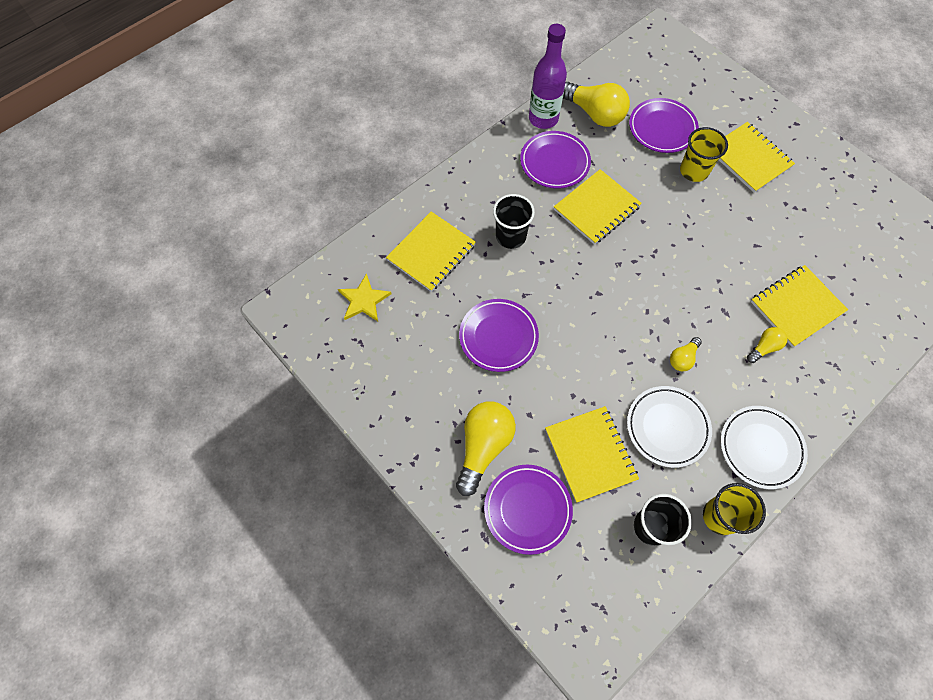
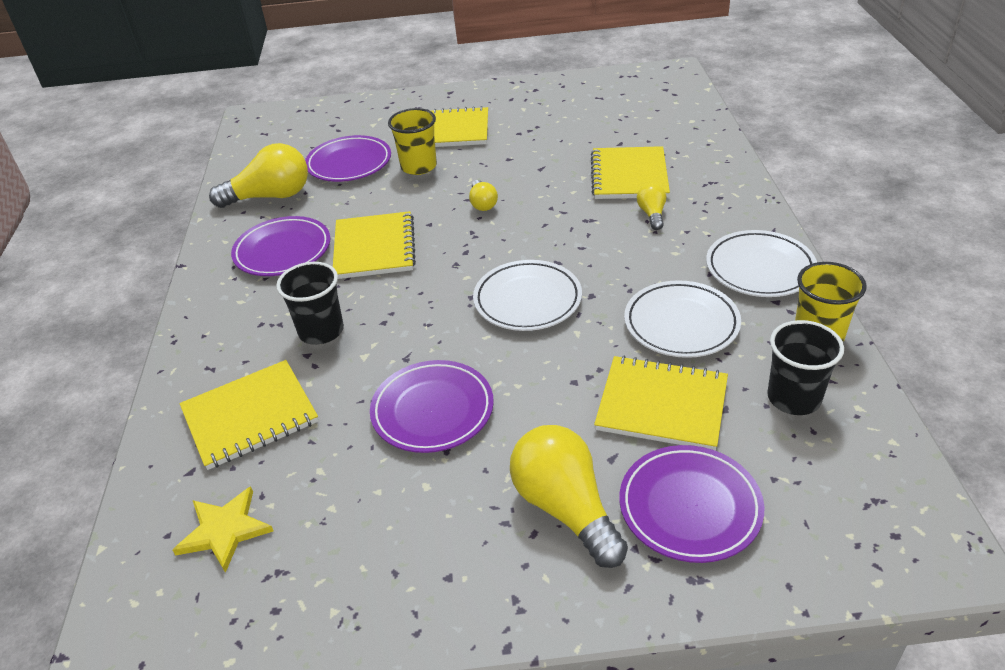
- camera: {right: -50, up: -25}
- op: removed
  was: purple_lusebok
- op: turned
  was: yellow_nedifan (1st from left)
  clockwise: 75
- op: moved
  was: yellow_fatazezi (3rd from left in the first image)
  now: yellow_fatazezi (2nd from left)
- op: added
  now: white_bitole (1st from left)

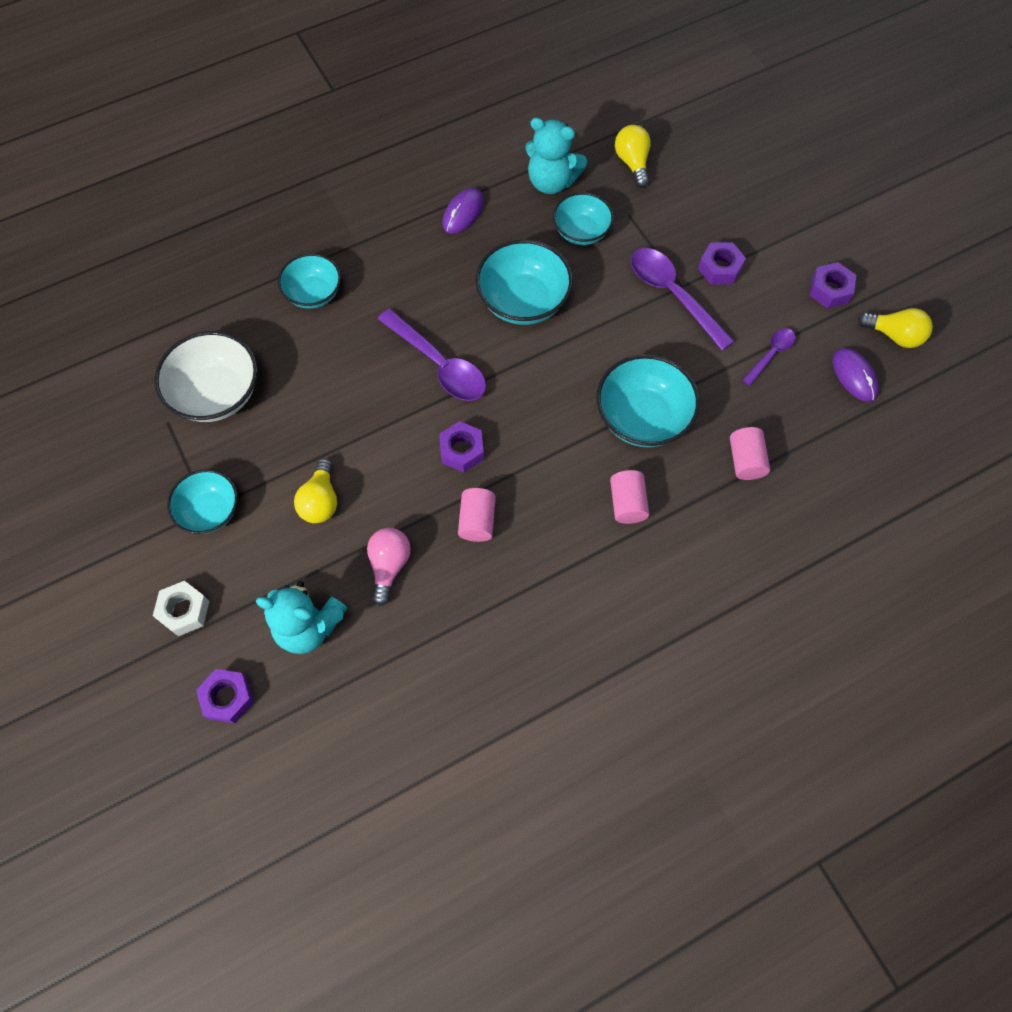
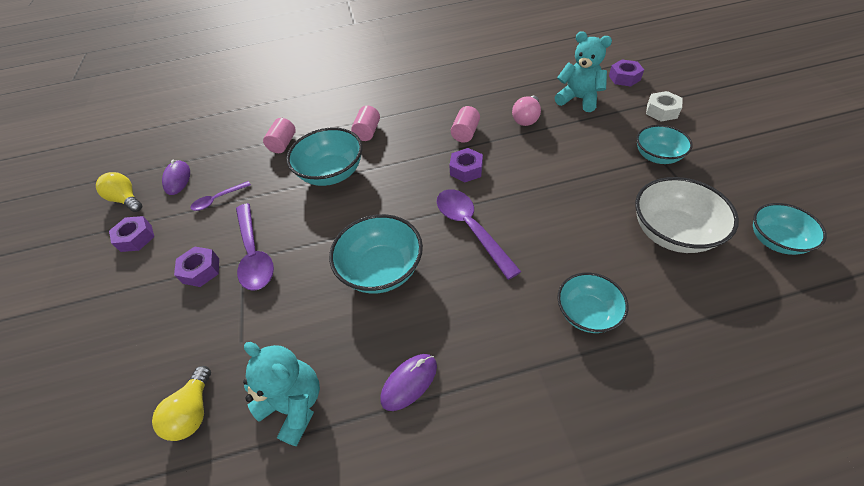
- camera: {right: -160, up: -15}
- op: moved
  was: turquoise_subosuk (4th from left in the first image)
  now: turquoise_subosuk (5th from left)
- op: removed
  was: yellow_fatazezi (1st from left)

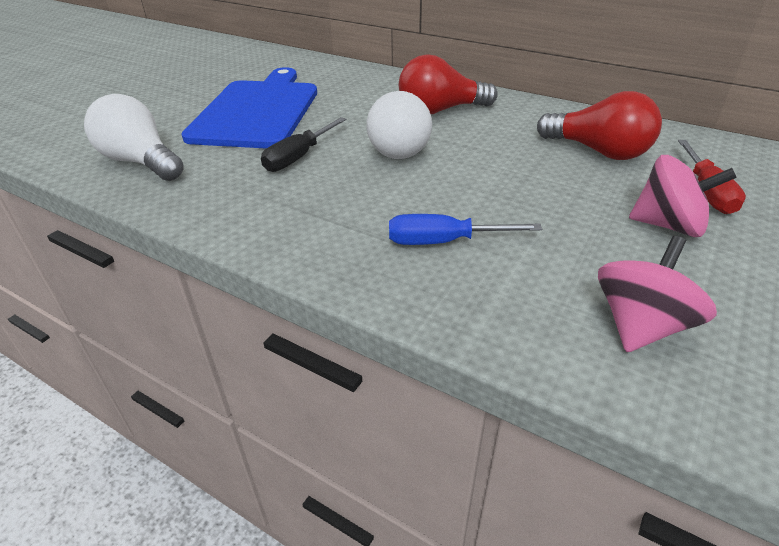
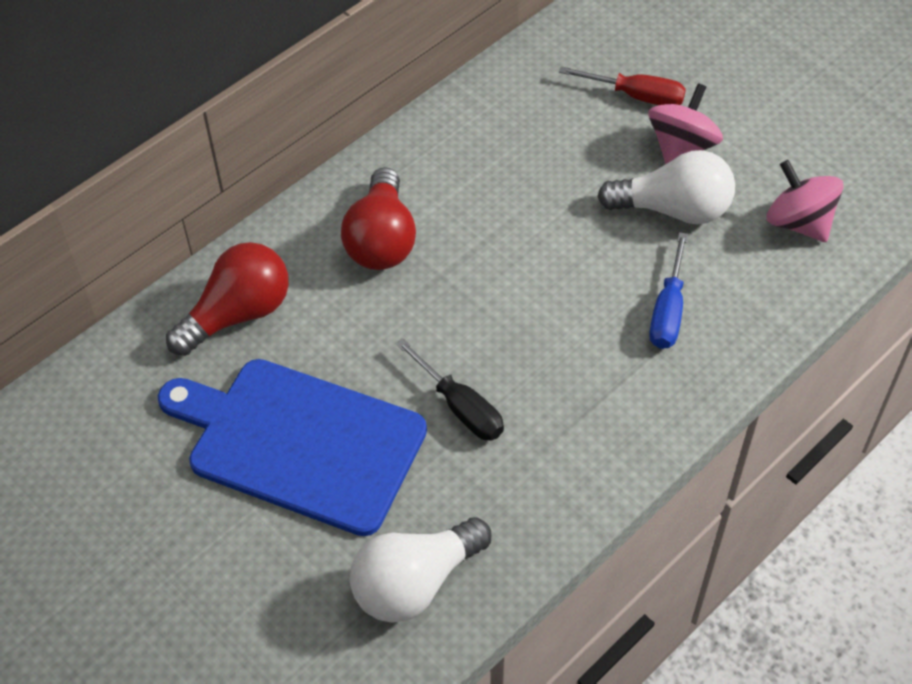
- camera: {right: -75, up: 15}
- op: moved
  was: white_fatazezi (2nd from left)
- op: moved
  was: red_fatazezi (2nd from left in the first image)
  now: red_fatazezi (1st from left)

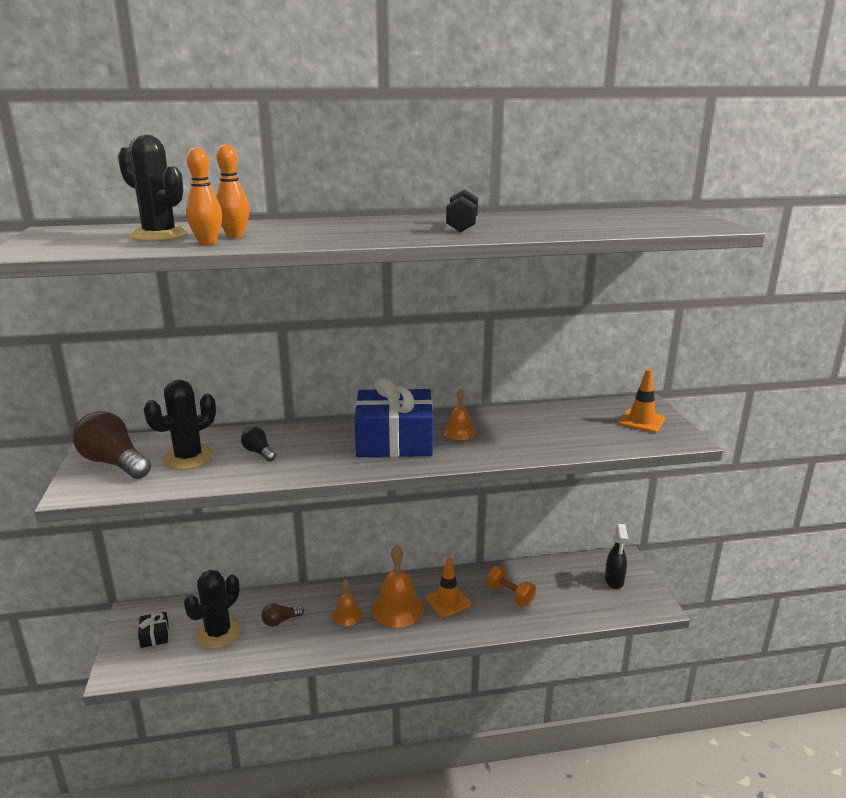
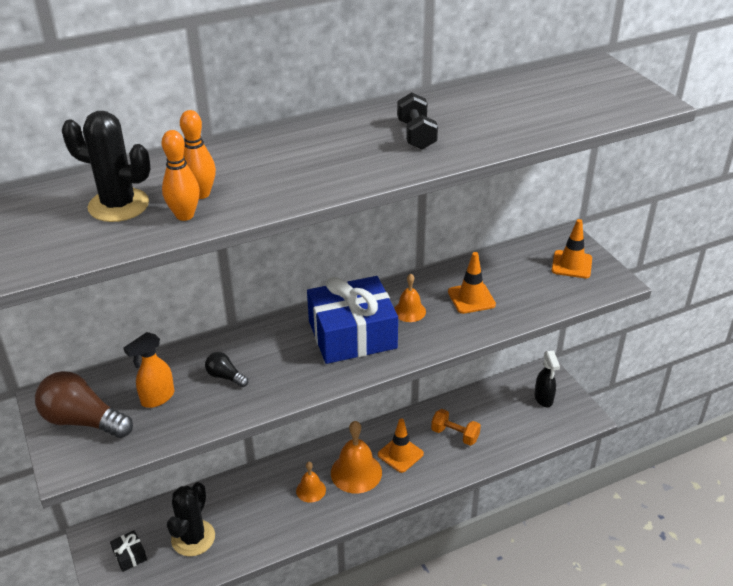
- camera: {right: -15, up: 15}
- op: replaced
  was: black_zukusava (2nd from left)
  now: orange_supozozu
- op: removed
  was: brown_fatazezi (2nd from left)
- op: added
  now: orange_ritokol (2nd from left)

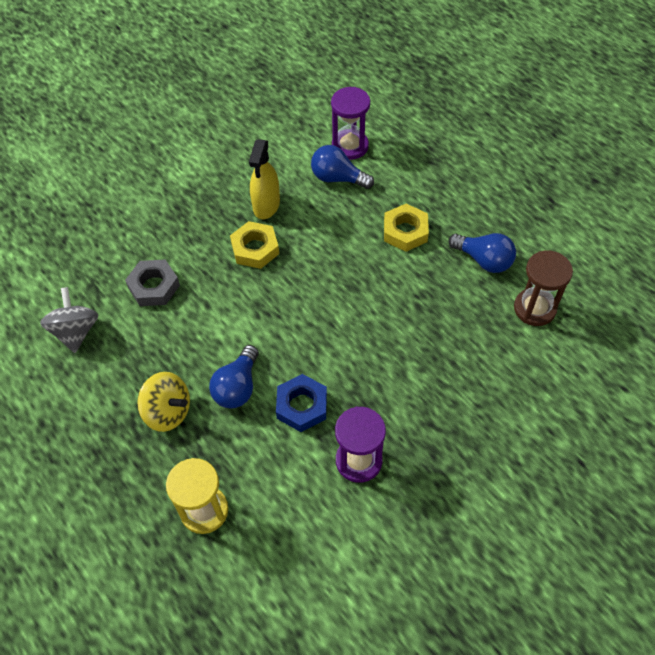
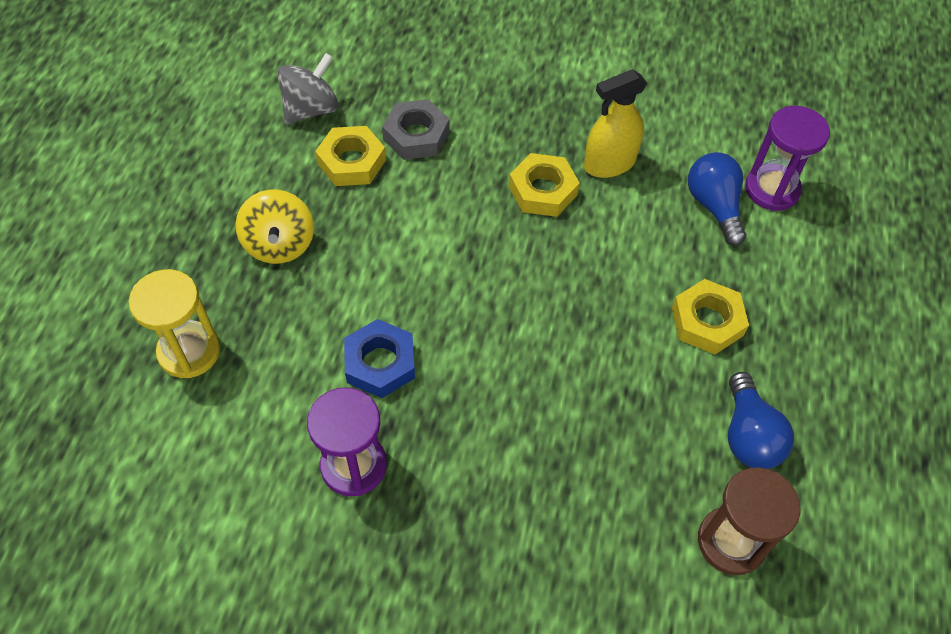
- camera: {right: 50, up: 0}
- op: removed
  was: blue_fatazezi (1st from left)
- op: added
  now: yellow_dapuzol (1st from left)

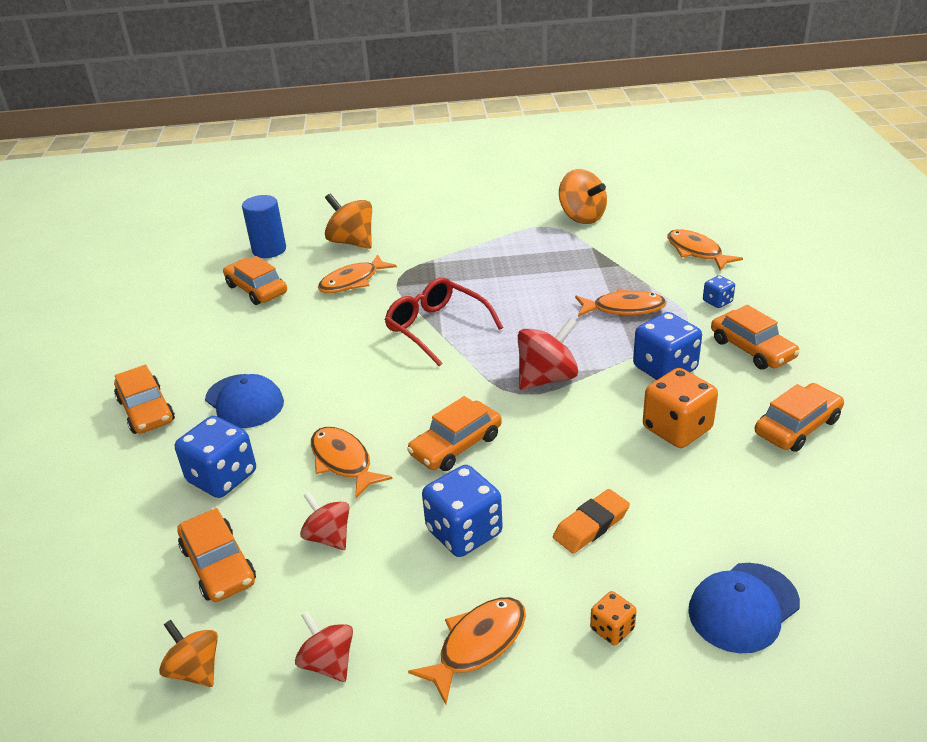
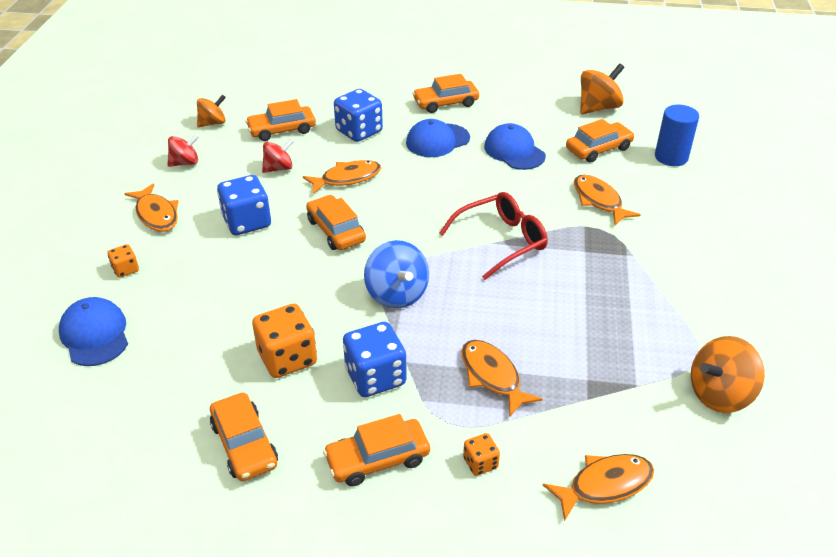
- camera: {right: 100, up: 5}
- op: moved
  was: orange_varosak (2nd from left)
- op: recoloured
  was: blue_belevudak (4th from left)
  now: orange_belevudak (3rd from left)
- op: turned
  was: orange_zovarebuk (4th from left in the first image)
  clockwise: 135
- op: recoloured
  was: red_varosak (3rd from left)
  now: blue_varosak
- op: removed
  was: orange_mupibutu
- op: added
  now: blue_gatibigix (3rd from left)

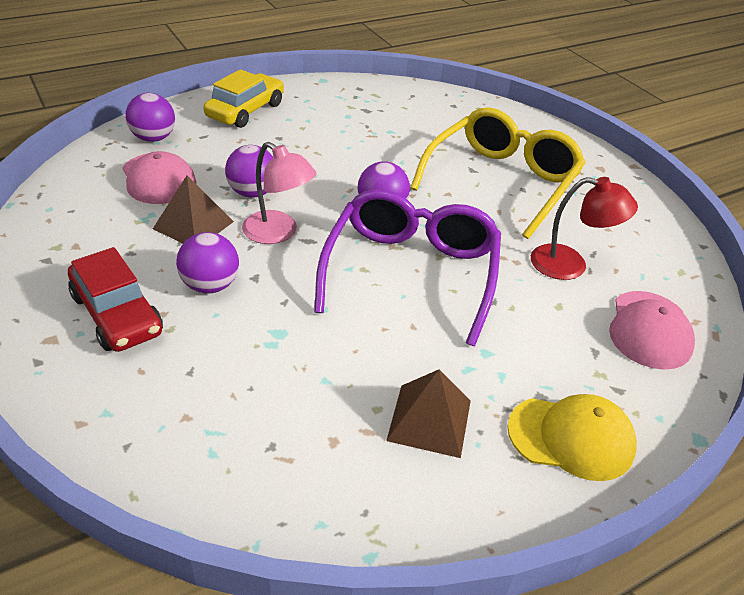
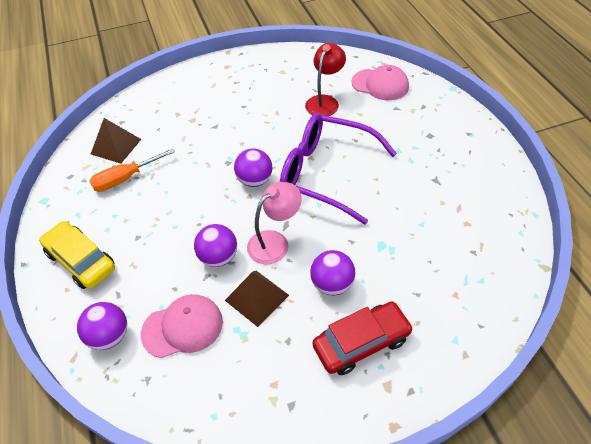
- camera: {right: -75, up: 10}
- op: removed
  was: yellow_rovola
- op: moved
  was: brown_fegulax (2nd from left in the first image)
  now: brown_fegulax (1st from left)
- op: removed
  was: yellow_gatibigix
- op: added
  now: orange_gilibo

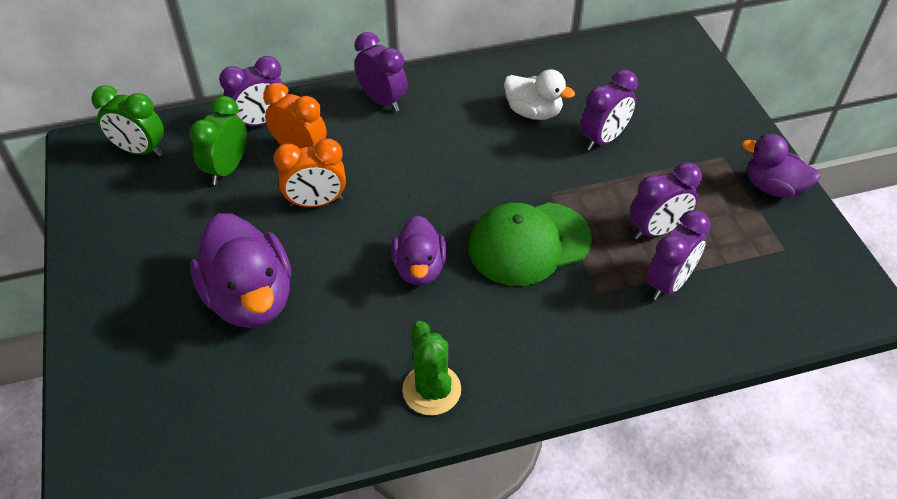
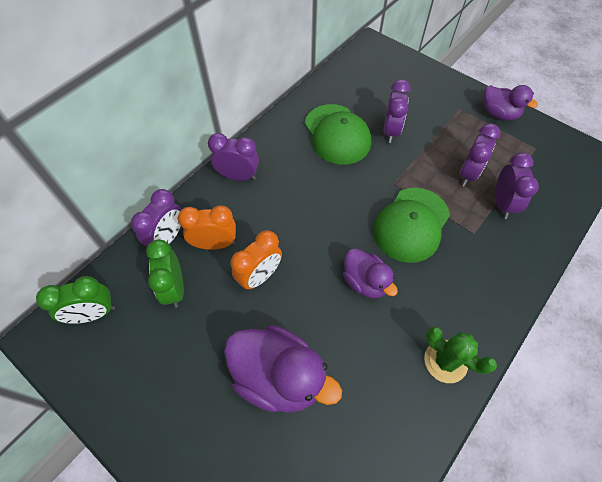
- camera: {right: -35, up: 10}
- op: replaced
  was: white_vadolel
  now: green_gatibigix (1st from left)
- op: turned
  was: purple_vadolel (3rd from left)
  clockwise: -135

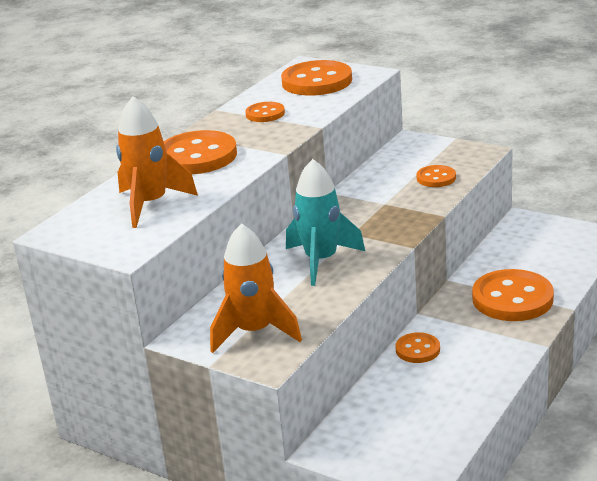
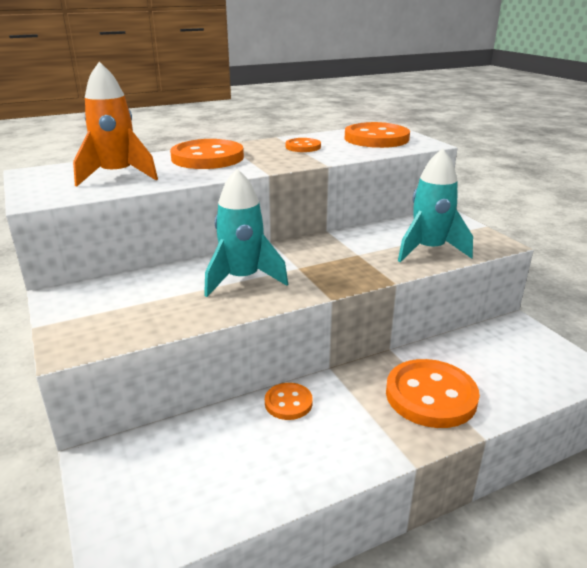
- camera: {right: 30, up: 0}
- op: replaced
  was: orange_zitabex (5th from left)
  now: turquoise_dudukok (2nd from left)
- op: removed
  was: orange_dudukok (2nd from left)

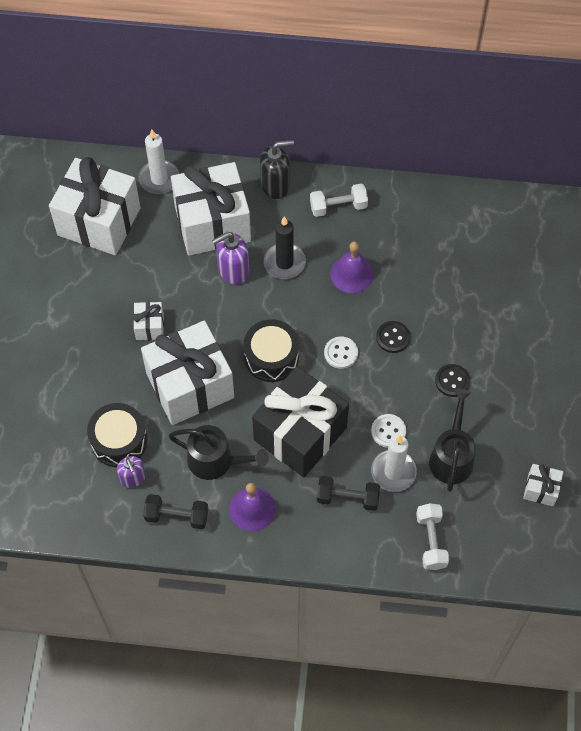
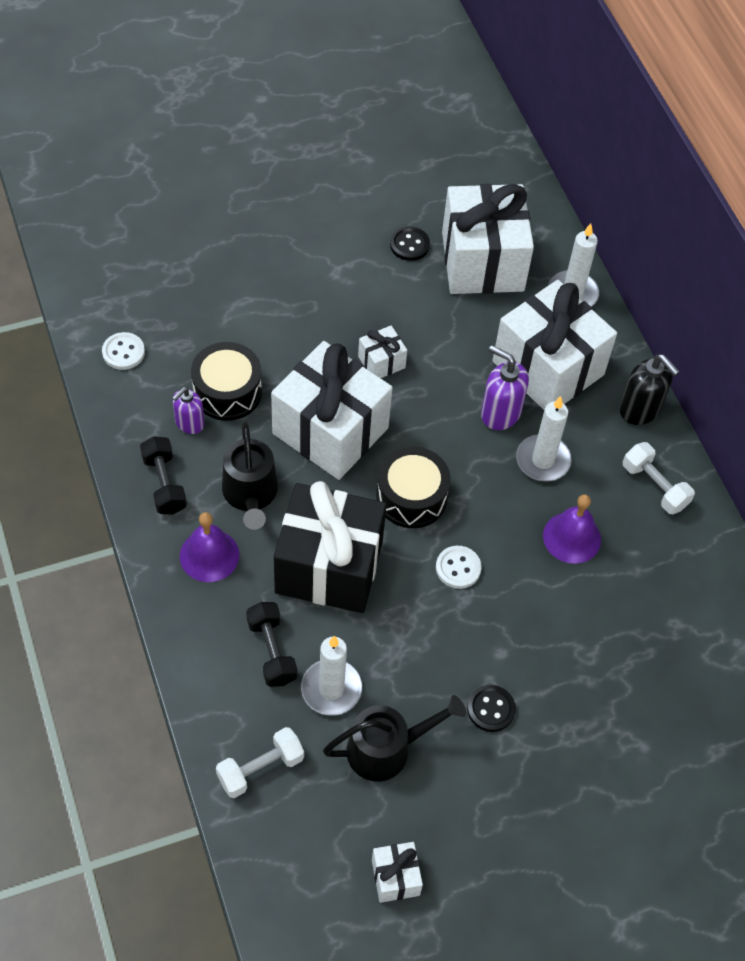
- camera: {right: 60, up: -5}
- op: recoloured
  was: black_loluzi
  now: white_loluzi (2nd from left)
- op: moved
  was: black_zitabex (1st from left)
- op: moved
  was: white_zitabex (2nd from left in the first image)
  now: white_zitabex (1st from left)

